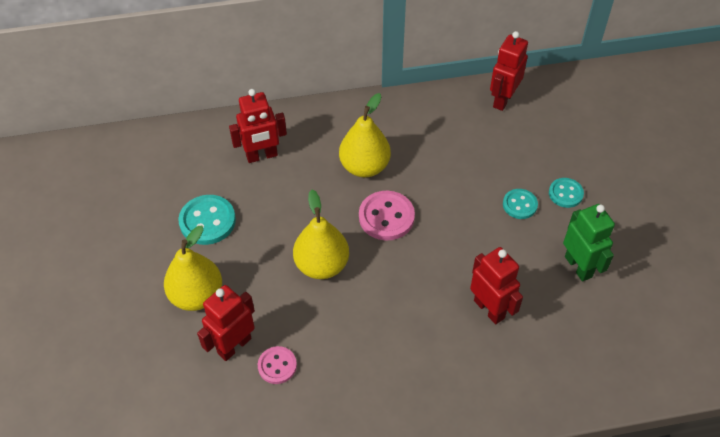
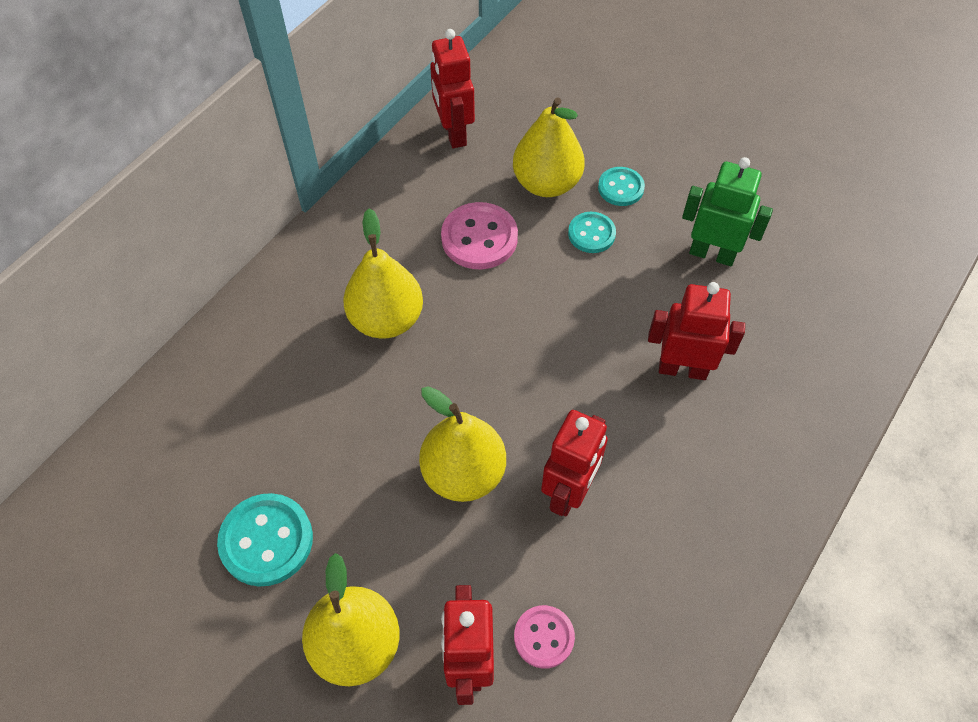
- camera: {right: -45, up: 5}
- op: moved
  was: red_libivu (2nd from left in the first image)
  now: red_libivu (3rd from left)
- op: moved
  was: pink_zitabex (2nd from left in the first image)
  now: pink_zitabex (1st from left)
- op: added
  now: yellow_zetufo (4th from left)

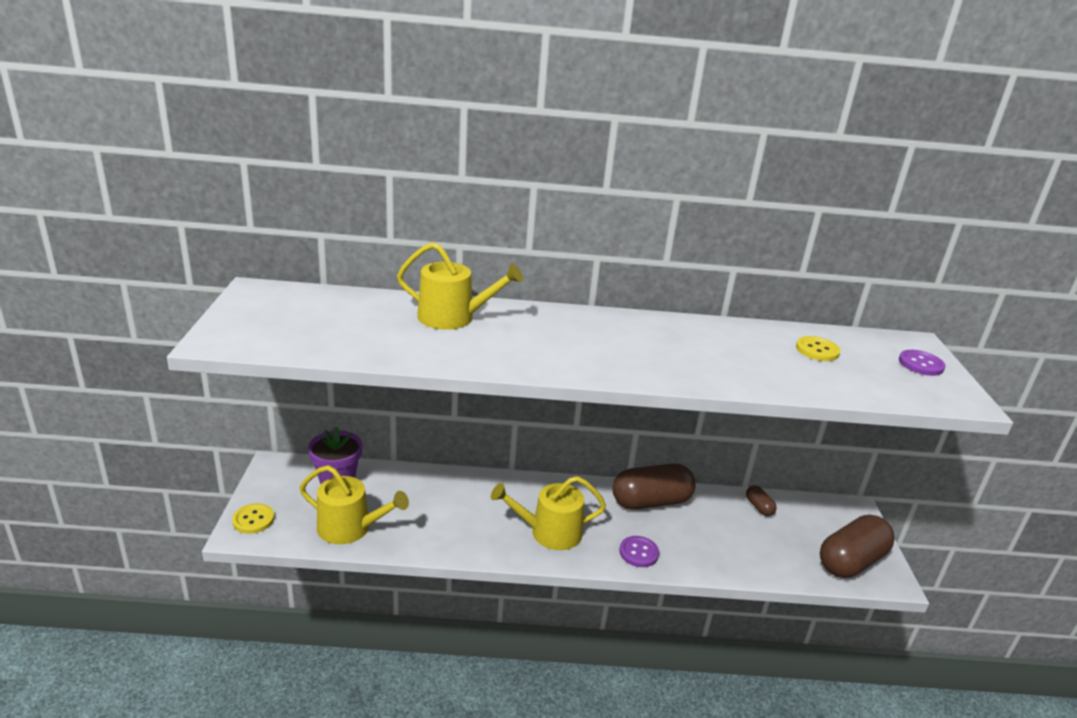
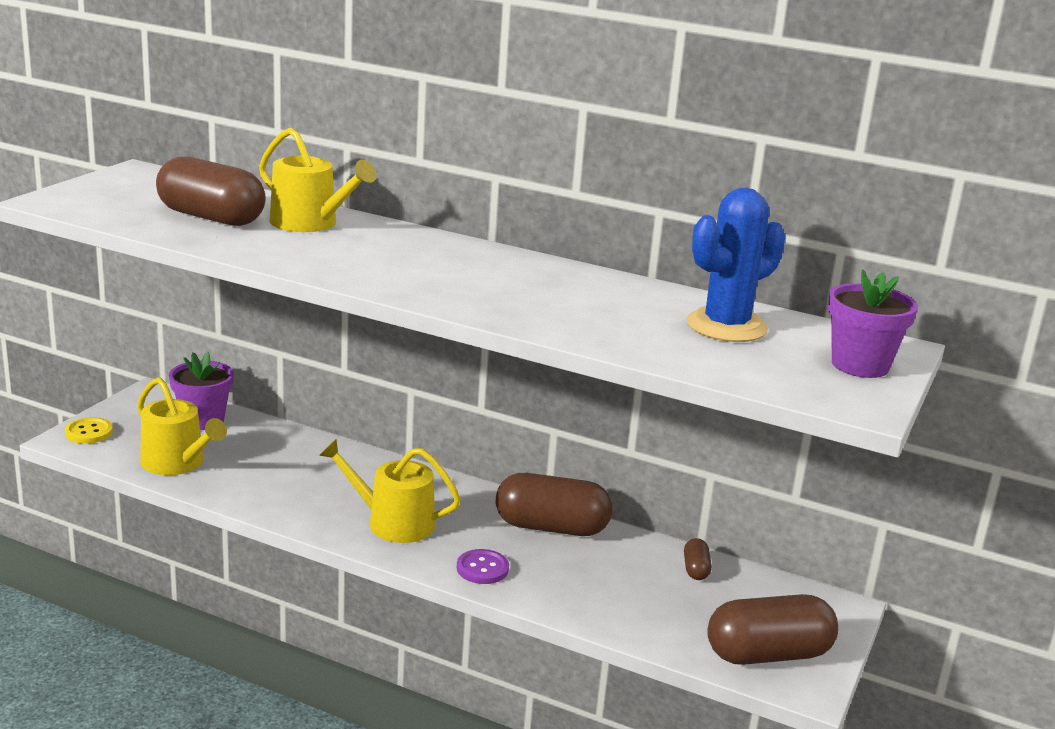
- camera: {right: 25, up: -5}
- op: replaced
  was: yellow_zitabex (2nd from left)
  now: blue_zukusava
- op: replaced
  was: purple_zitabex (2nd from left)
  now: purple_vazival (2nd from left)
- op: added
  now: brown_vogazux (1st from left)

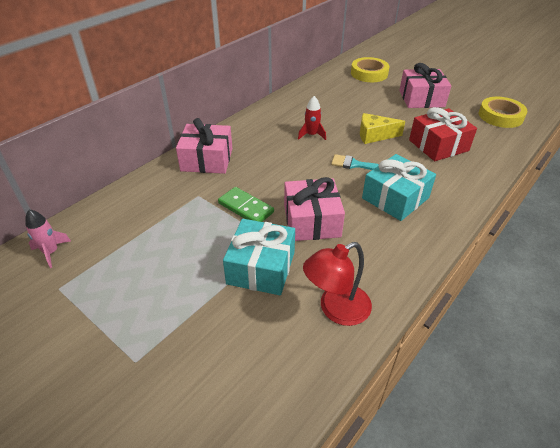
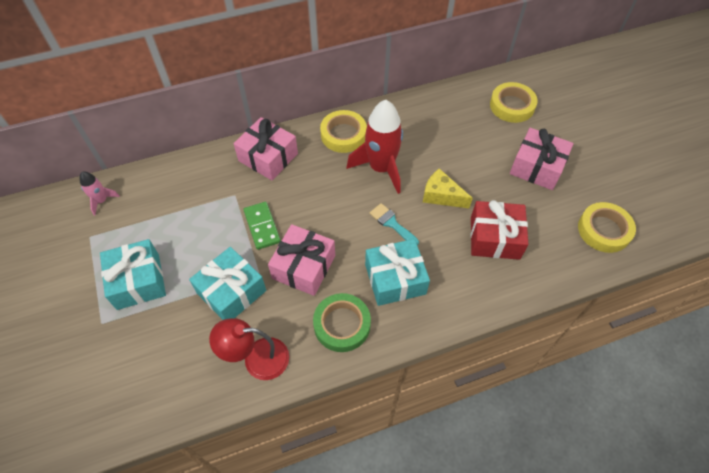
- camera: {right: 30, up: 15}
- op: resized
  was: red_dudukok
  ratio: 2.06
- op: added
  now: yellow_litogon (1st from left)
- op: added
  now: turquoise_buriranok (1st from left)
- op: added
  now: green_litogon

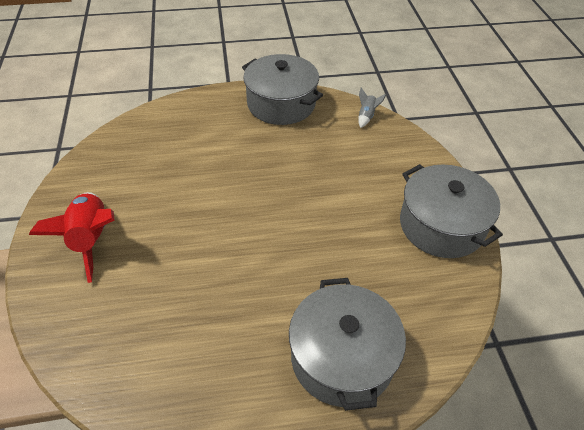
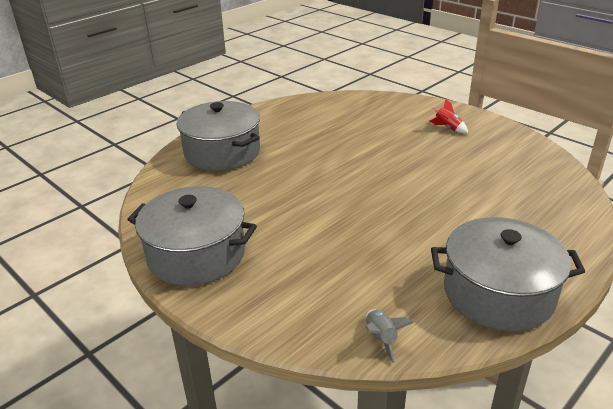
- camera: {right: 145, up: -15}
- op: resized
  was: red_dudukok
  ratio: 0.47

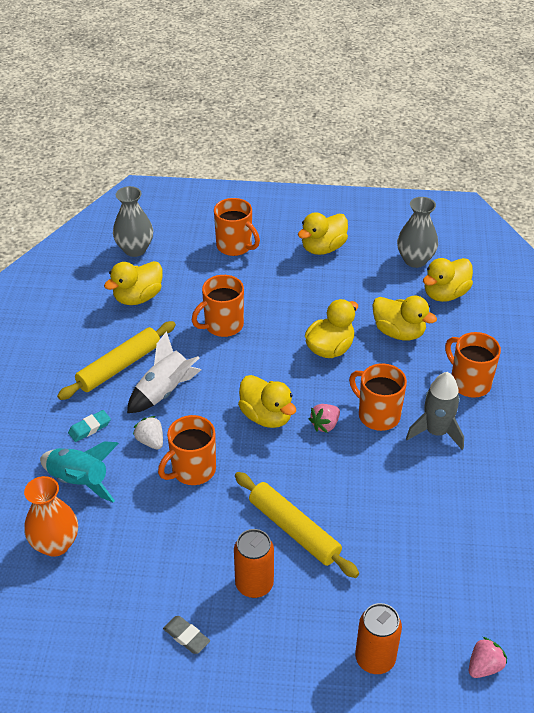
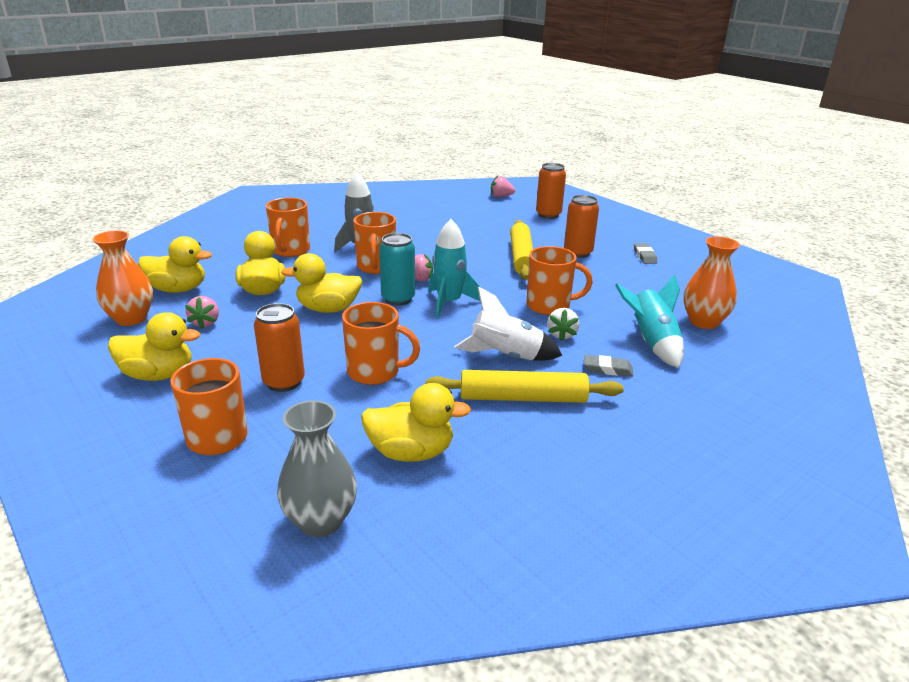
- camera: {right: -135, up: -15}
- op: recoloured
  was: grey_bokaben (2nd from left)
  now: orange_bokaben (1st from left)
- op: replaced
  was: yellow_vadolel (2nd from left)
  now: turquoise_dudukok (1st from left)
- op: recoloured
  was: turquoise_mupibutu
  now: grey_mupibutu (1st from left)
- op: added
  now: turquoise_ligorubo
- op: added
  now: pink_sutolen (1st from left)
- op: added
  now: orange_ligorubo (1st from left)

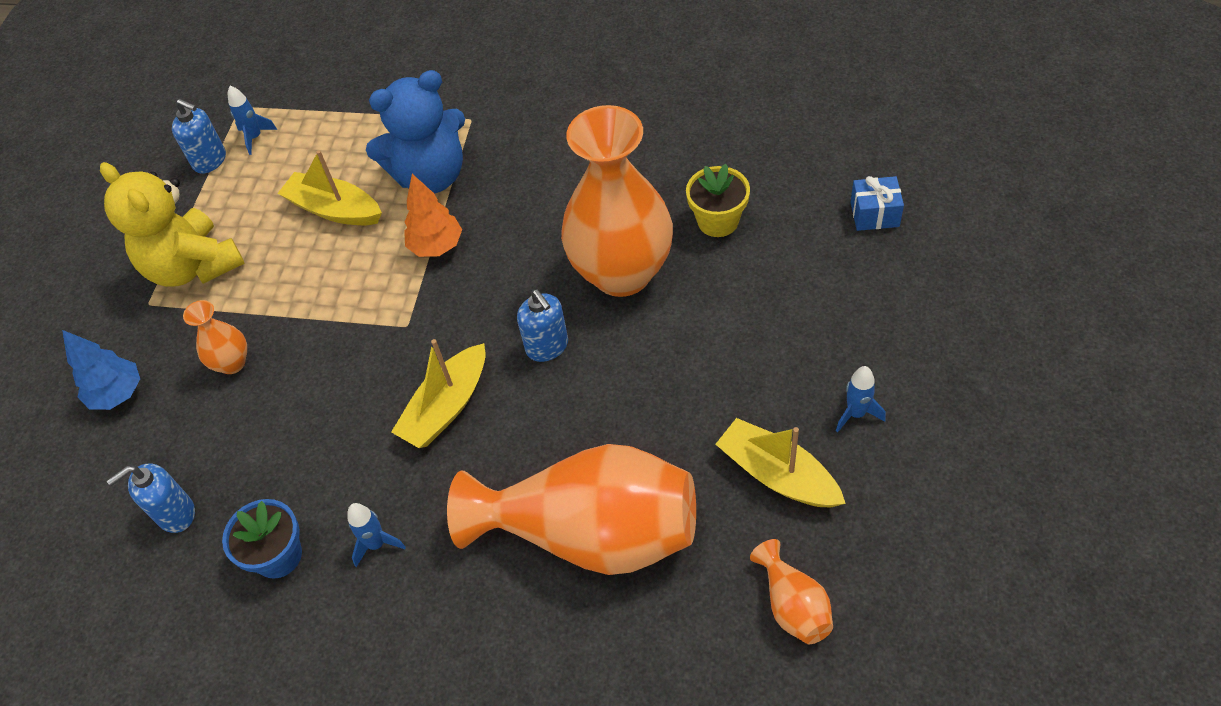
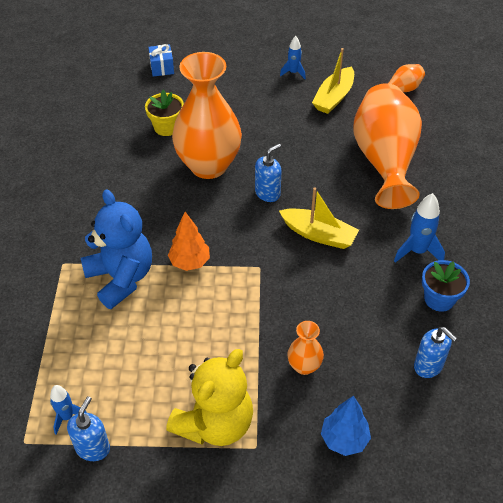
- camera: {right: -105, up: -5}
- op: removed
  was: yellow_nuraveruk (1st from left)
- op: resized
  was: blue_dudukok (2nd from left in the first image)
  ratio: 1.57

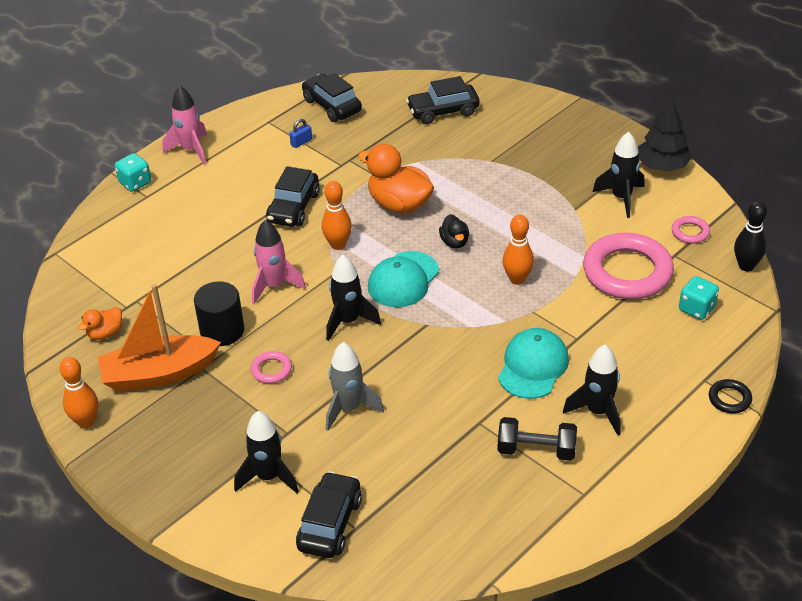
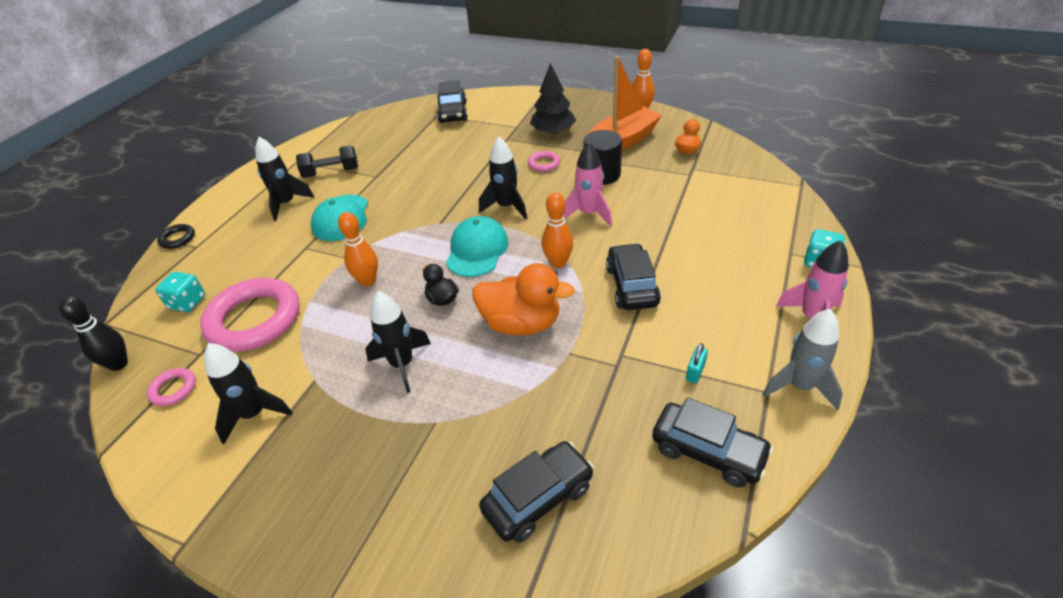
- camera: {right: 160, up: 0}
- op: moved
  was: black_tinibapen
- op: recoloured
  was: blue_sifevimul
  now: turquoise_sifevimul
- op: moved
  was: grey_dudukok
- op: moved
  was: black_dudukok (1st from left in the first image)
  now: black_dudukok (3rd from left)

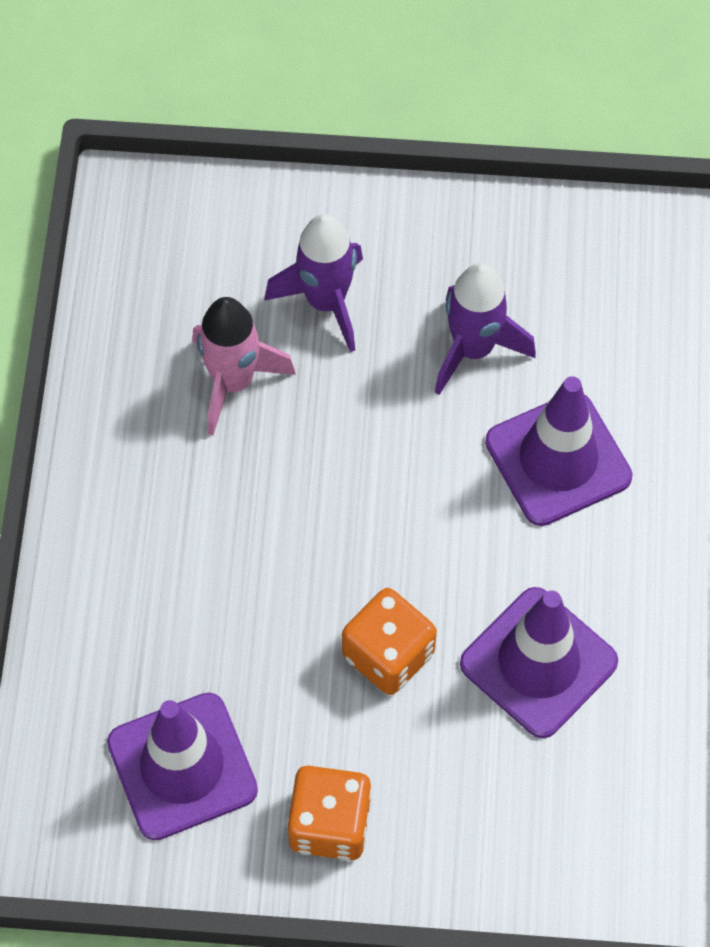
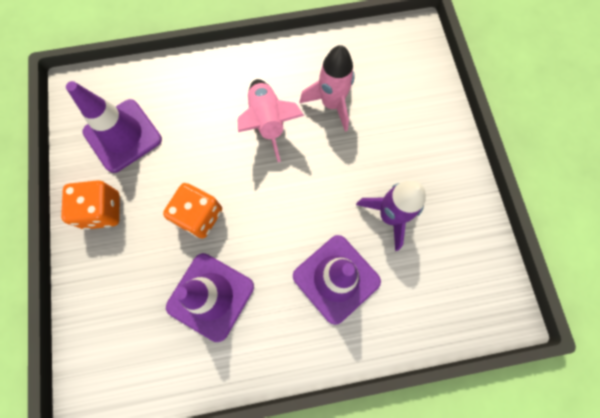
- camera: {right: 75, up: 10}
- op: removed
  was: purple_dudukok (1st from left)
- op: added
  now: pink_dudukok (1st from left)

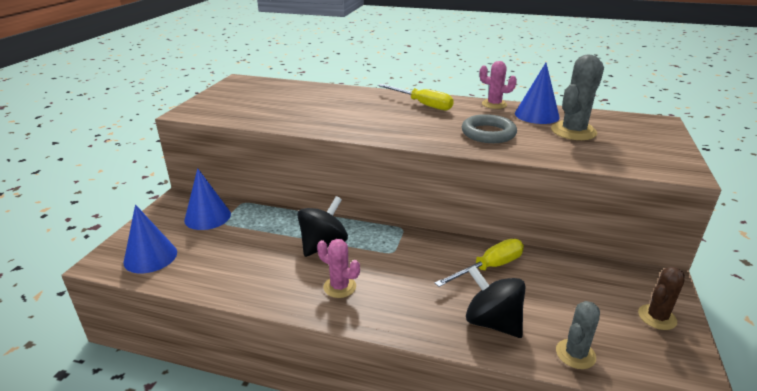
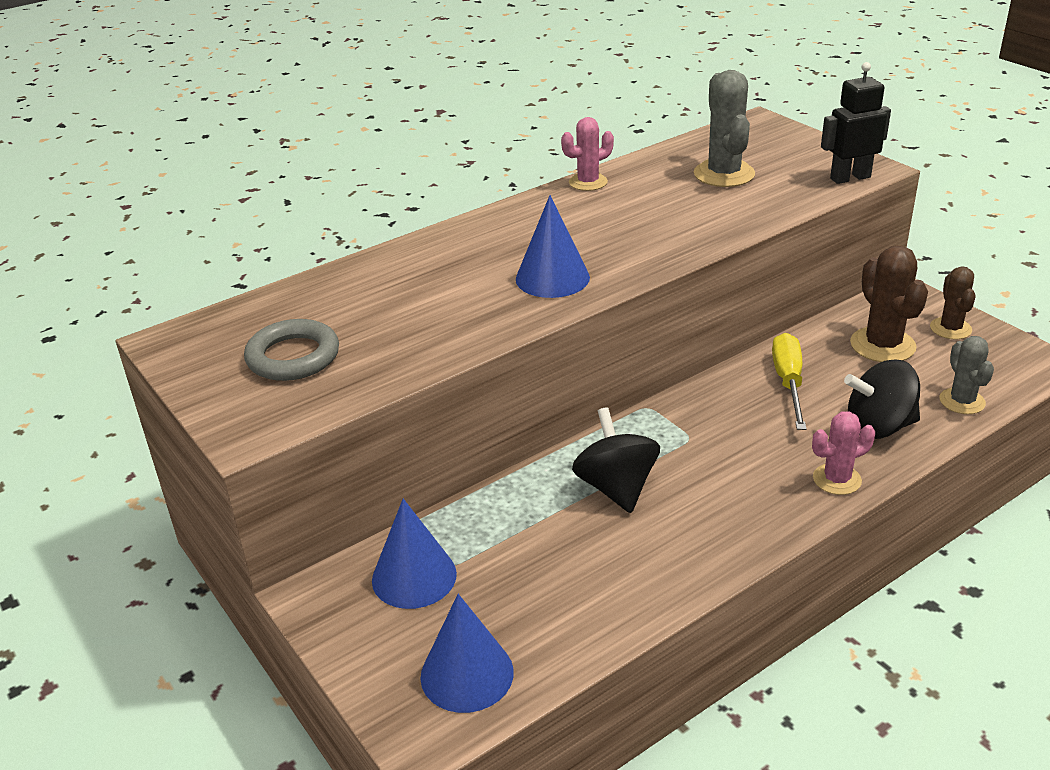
- camera: {right: -50, up: 5}
- op: moved
  was: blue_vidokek (3rd from left)
- op: removed
  was: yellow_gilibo (1st from left)
- op: moved
  was: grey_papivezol
- op: moved
  was: pink_zukusava (1st from left in the first image)
  now: pink_zukusava (2nd from left)
- op: added
  now: black_libivu
- op: added
  now: brown_zukusava (1st from left)

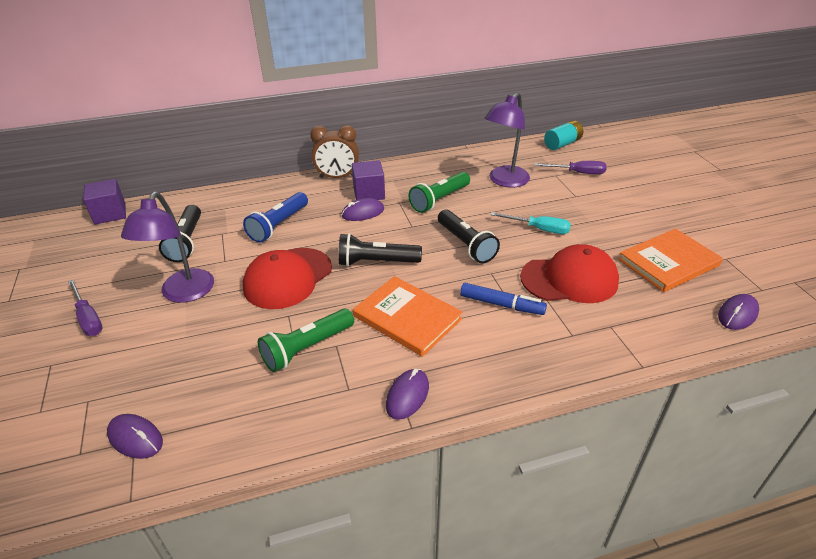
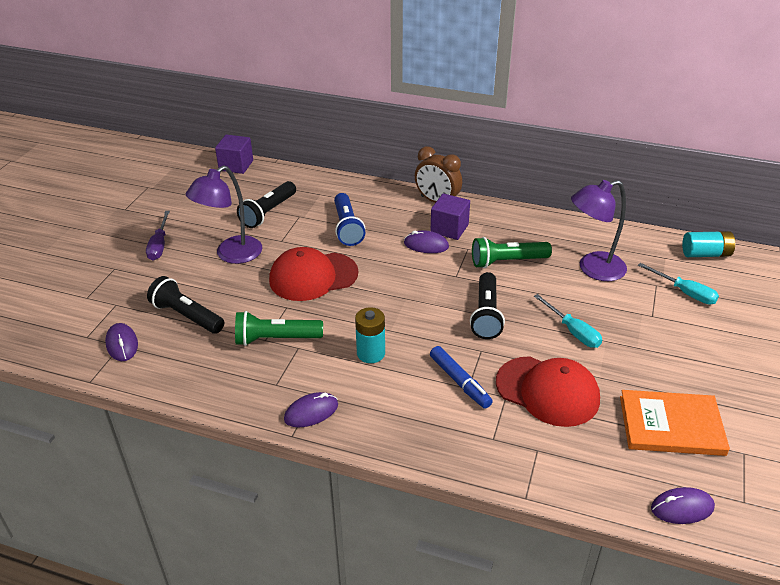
- camera: {right: 35, up: 0}
- op: recoloured
  was: purple_gilibo (2nd from left)
  now: turquoise_gilibo (2nd from left)
- op: turned
  was: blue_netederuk
  clockwise: -75
- op: moved
  was: black_netederuk (2nd from left in the first image)
  now: black_netederuk (1st from left)
- op: replaced
  was: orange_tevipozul (1st from left)
  now: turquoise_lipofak (1st from left)

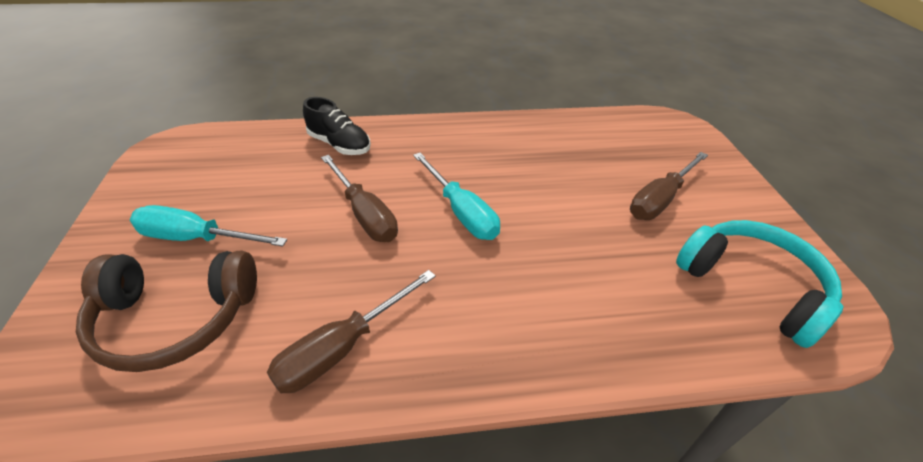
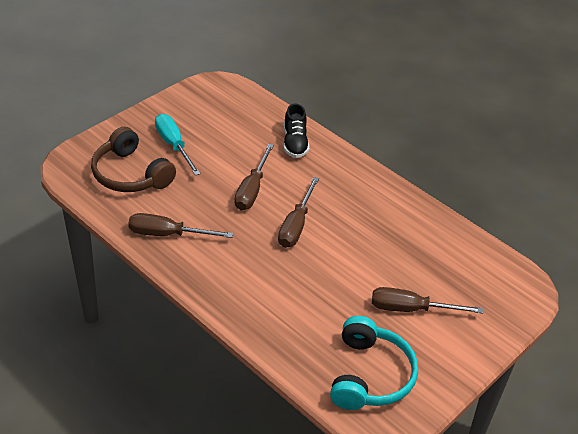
- camera: {right: 50, up: 0}
- op: recoloured
  was: turquoise_gilibo (2nd from left)
  now: brown_gilibo (3rd from left)

